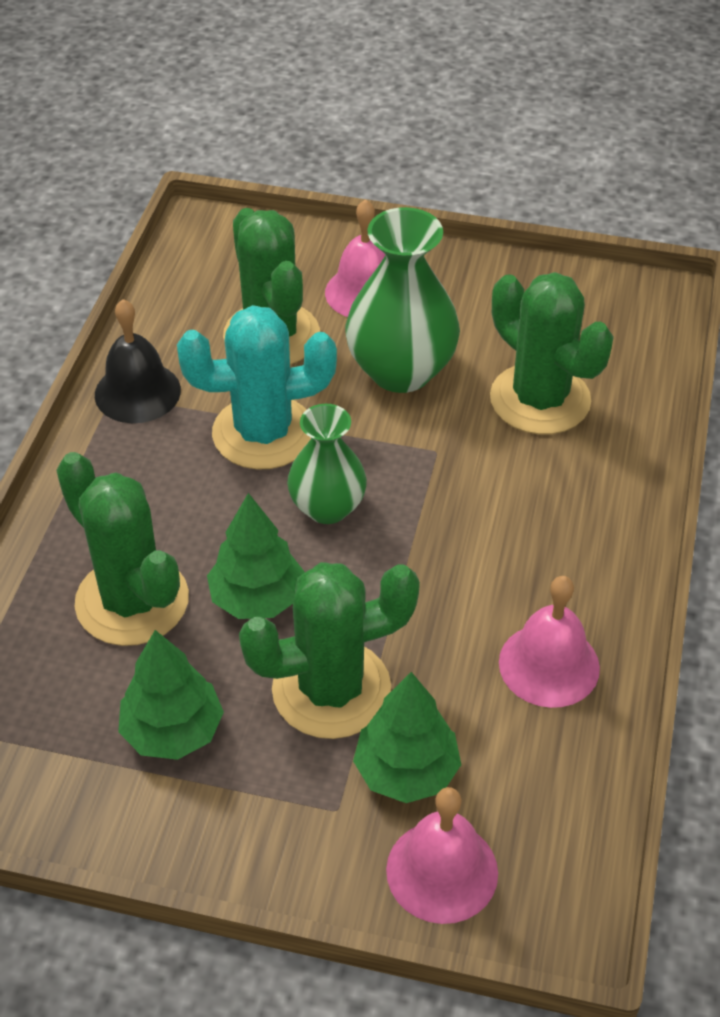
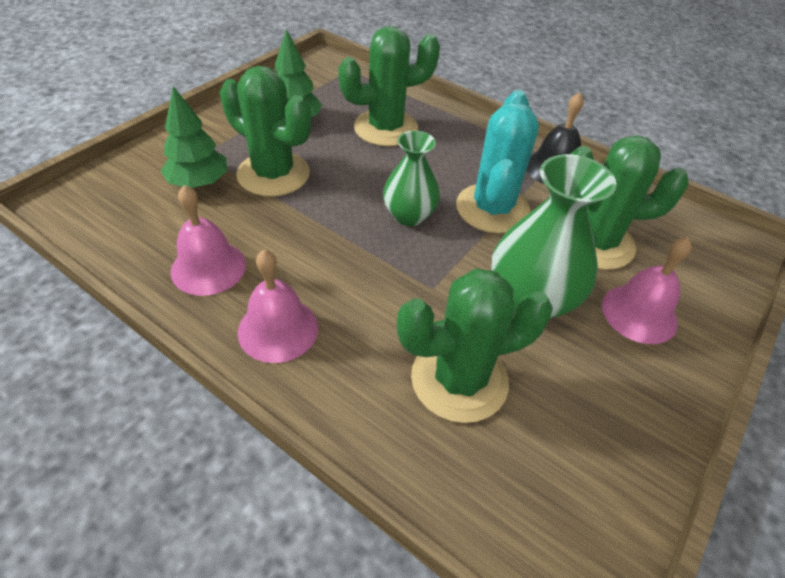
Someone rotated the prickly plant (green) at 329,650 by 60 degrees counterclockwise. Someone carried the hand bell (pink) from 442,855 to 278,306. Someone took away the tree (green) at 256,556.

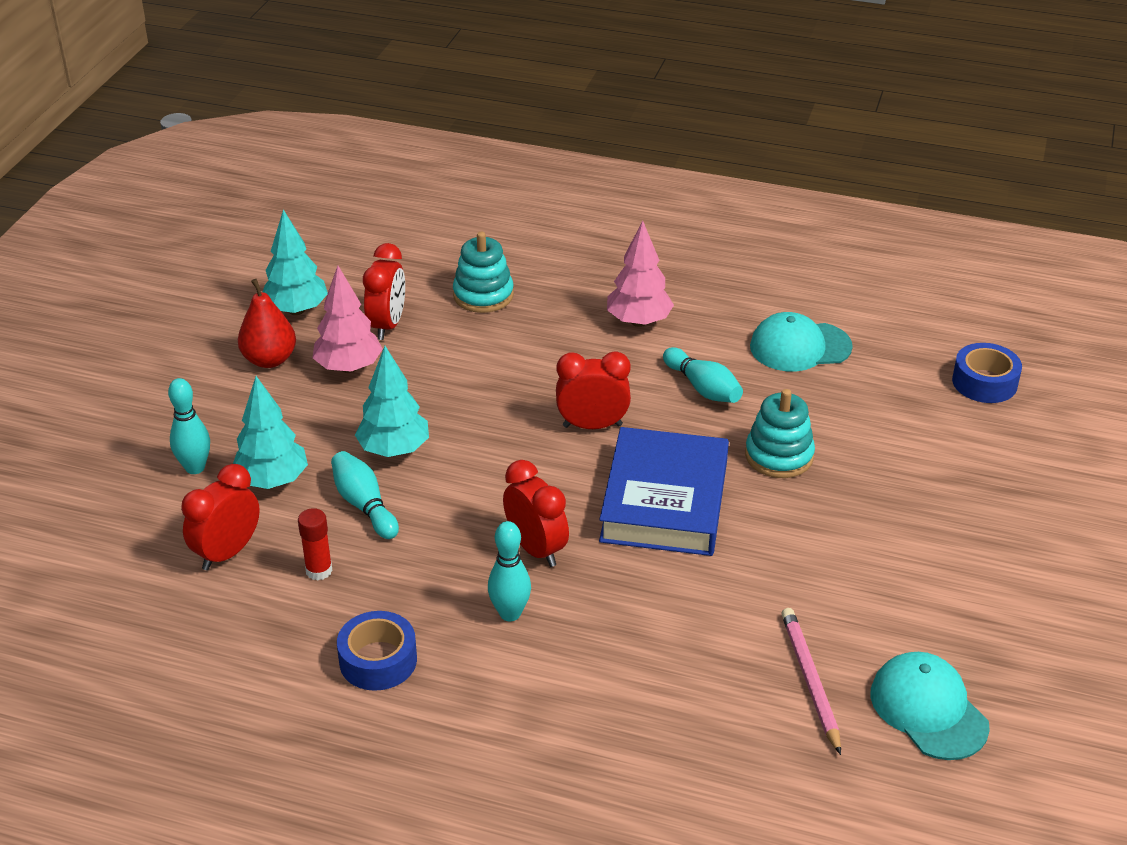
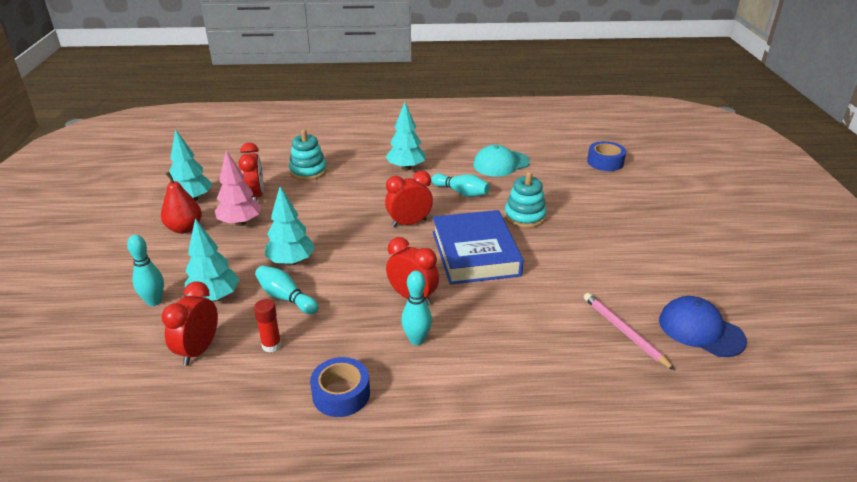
Someone repainted the tree (pink) at 640,274, which became the tree (turquoise) at 406,136. Someone repainted the cap (turquoise) at 930,706, which became the cap (blue) at 703,326.

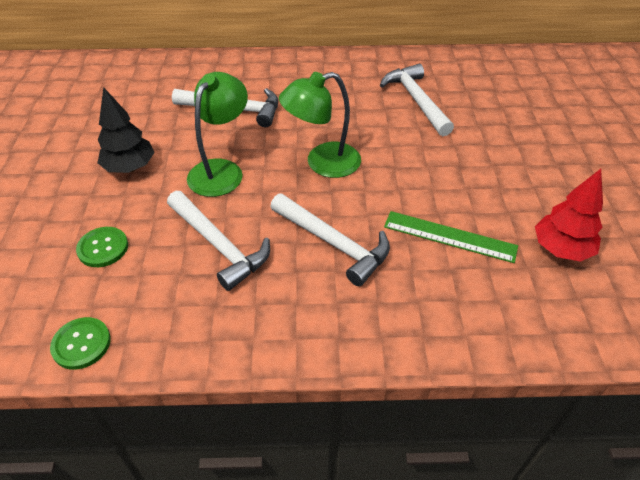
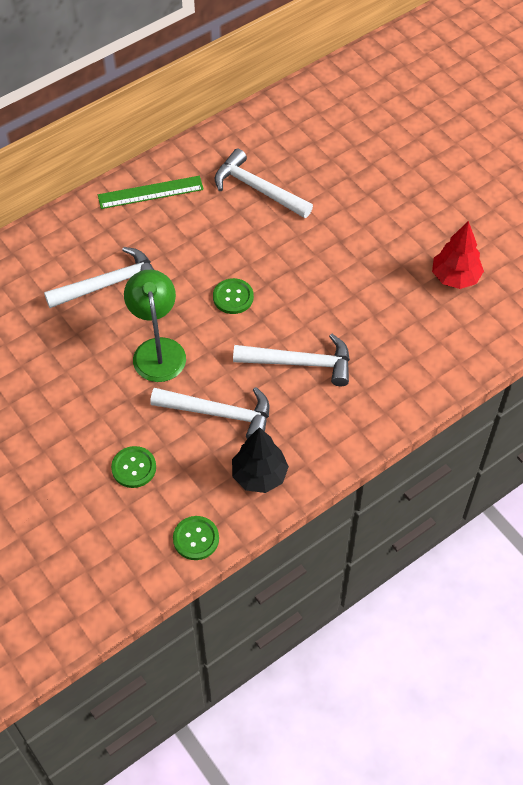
Someone carried the measuring stick (green) from 451,237 to 151,192. Someone swapped the lamp (green) at 320,125 for the sewing button (green) at 233,296. Someone carried the tree (black) from 126,130 to 260,460.

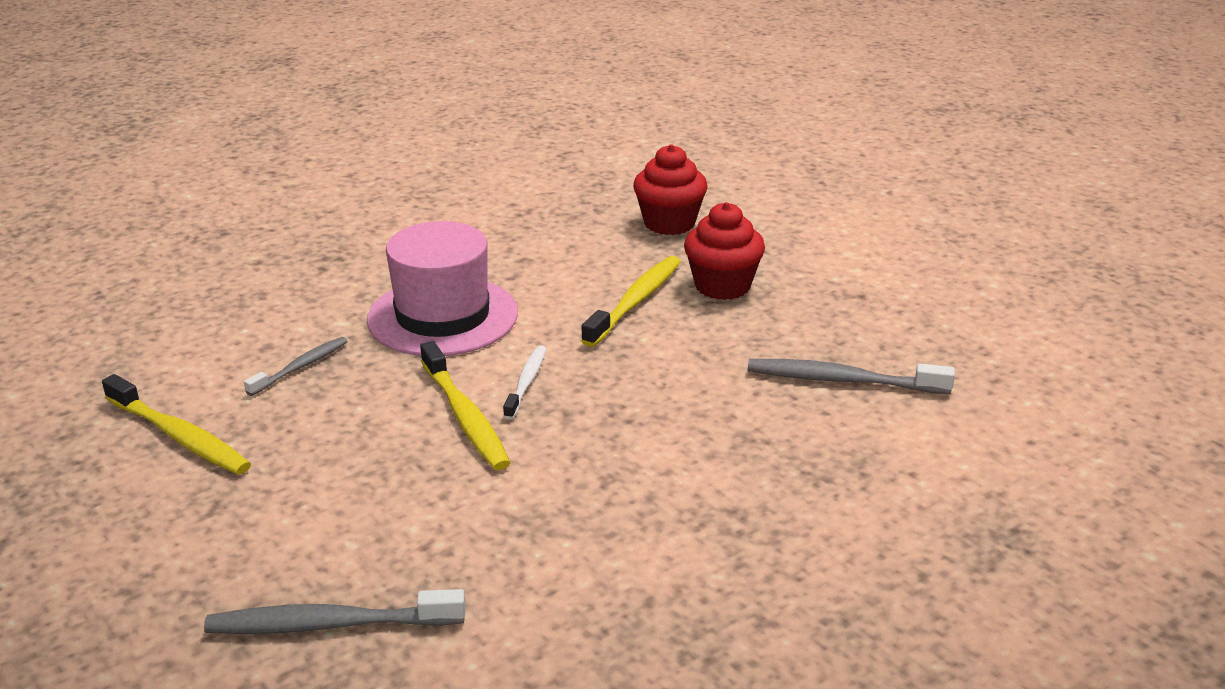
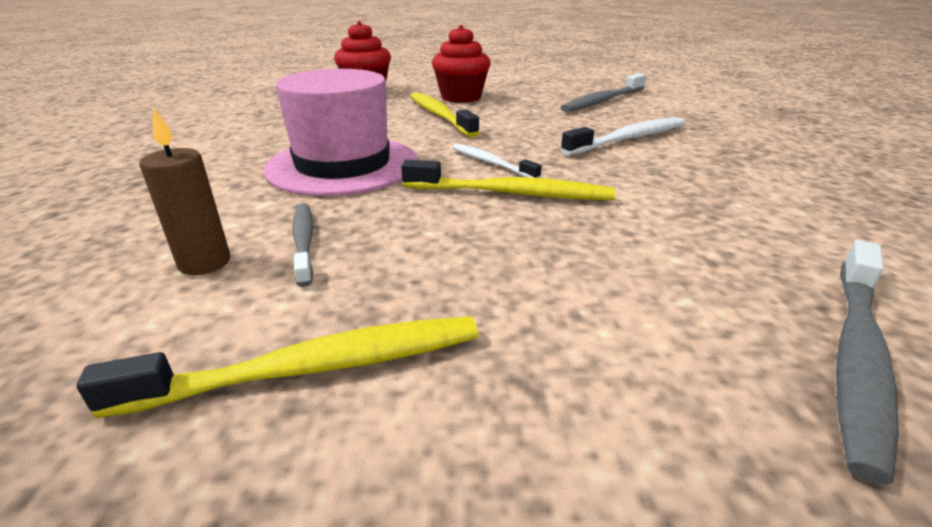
Someone put down the wax candle (dark brown) at 184,191. Someone put down the tooth brush (snow-white) at 623,136.

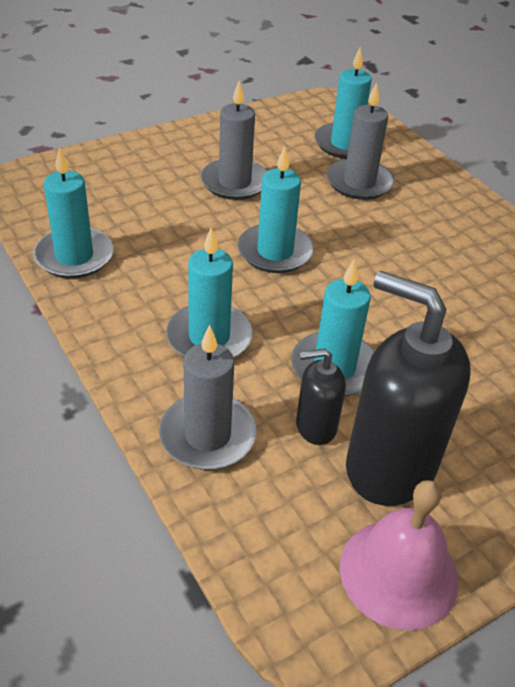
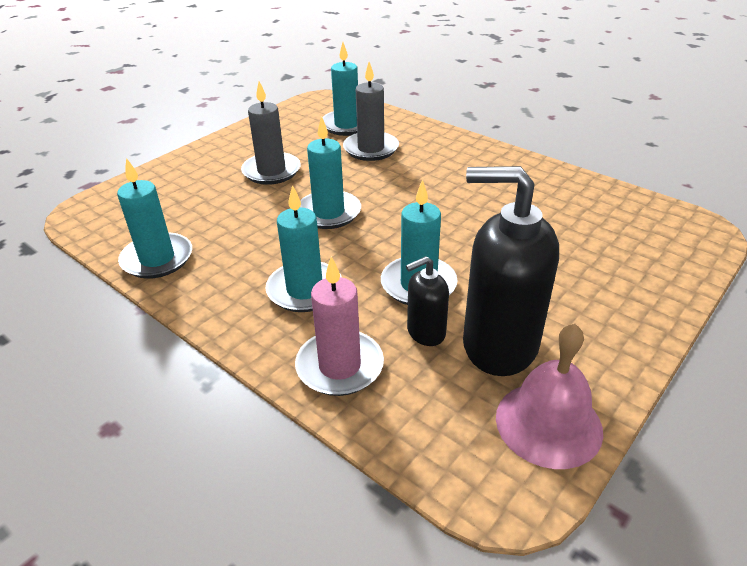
Someone repainted the wax candle (gray) at 208,397, which became the wax candle (pink) at 339,326.

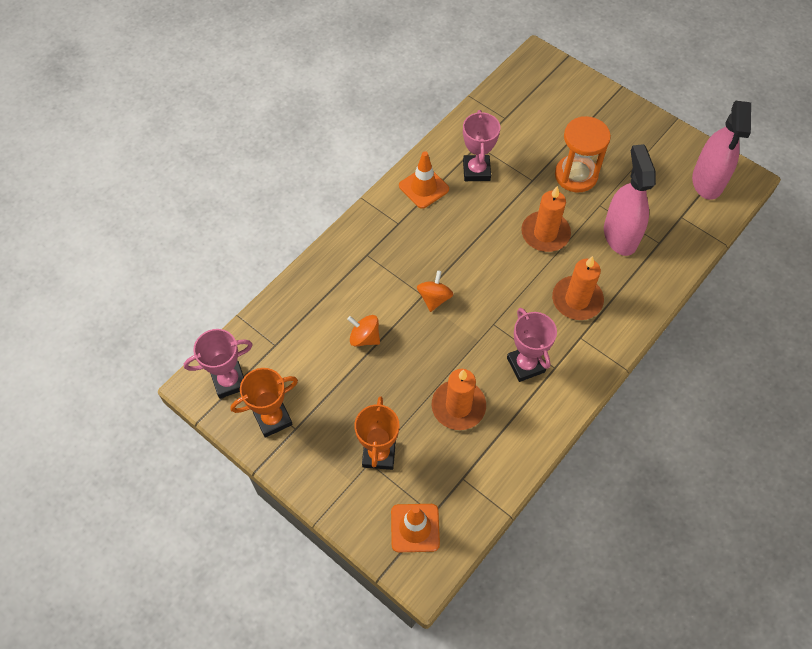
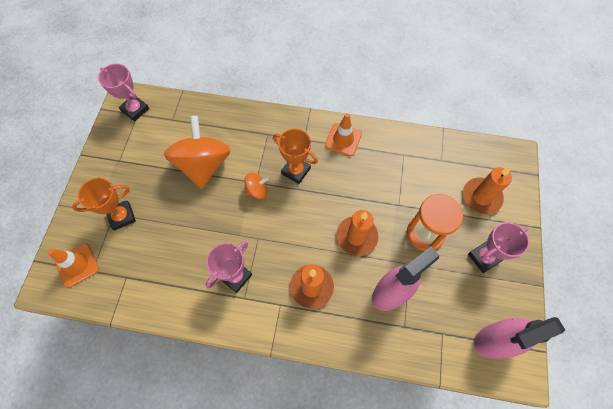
Someone scaled the whirligig (orange) at 363,331 by 2.20. Someone carried the prize cup (orange) from 264,403 to 295,156. Someone carried the wax candle (orange) from 459,399 to 487,190. Someone carried the prize cup (pink) from 481,145 to 498,247.

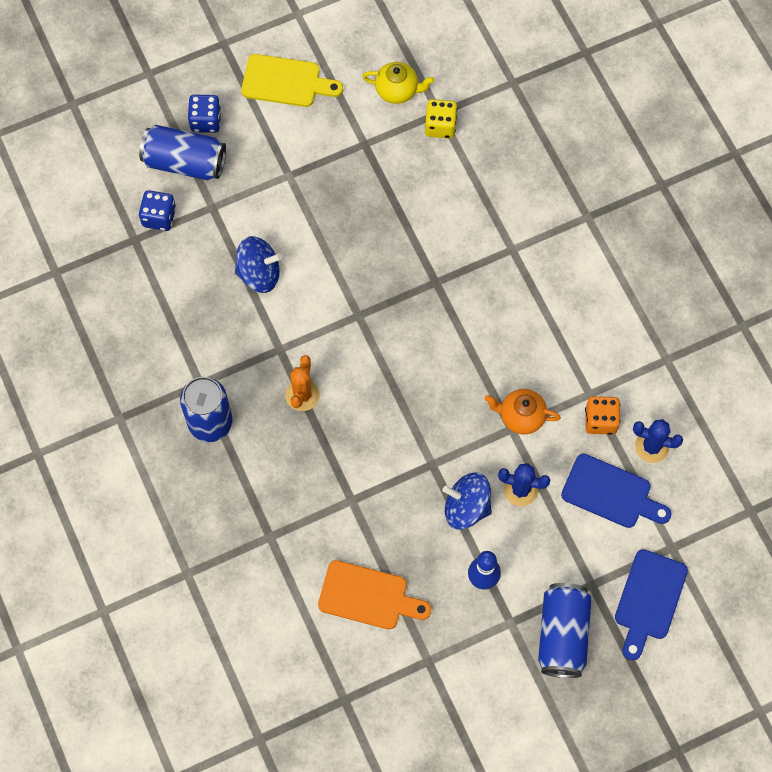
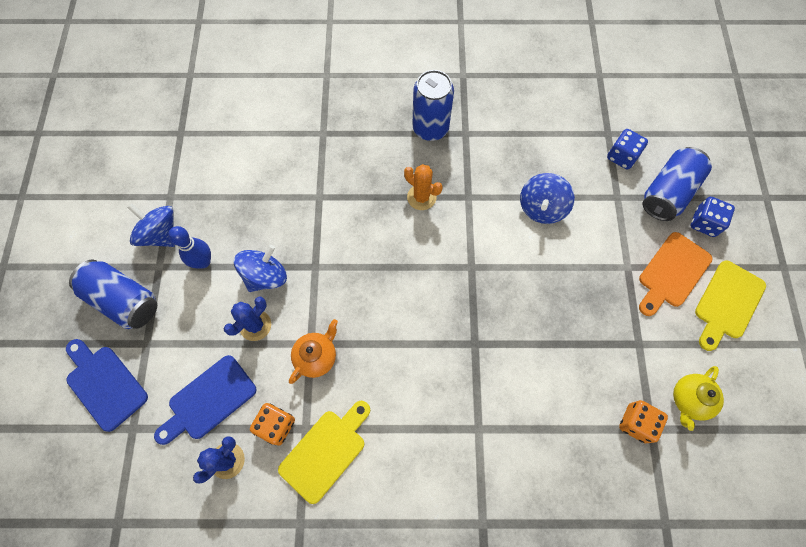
Someone put down the whirligig (blue) at 151,225. Someone put down the cutting board (yellow) at 324,452. Someone repainted the die (yellow) at 441,118, which became the die (orange) at 643,421. Someone carried the cutting board (orange) from 374,594 to 676,274.

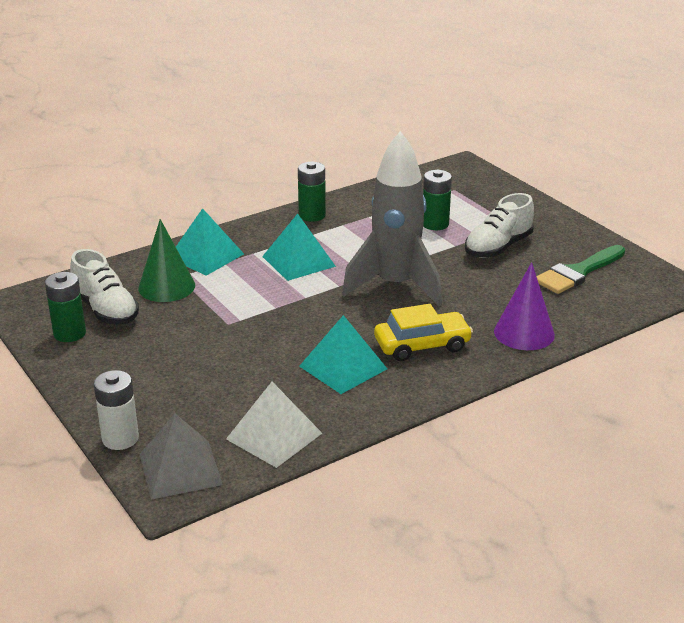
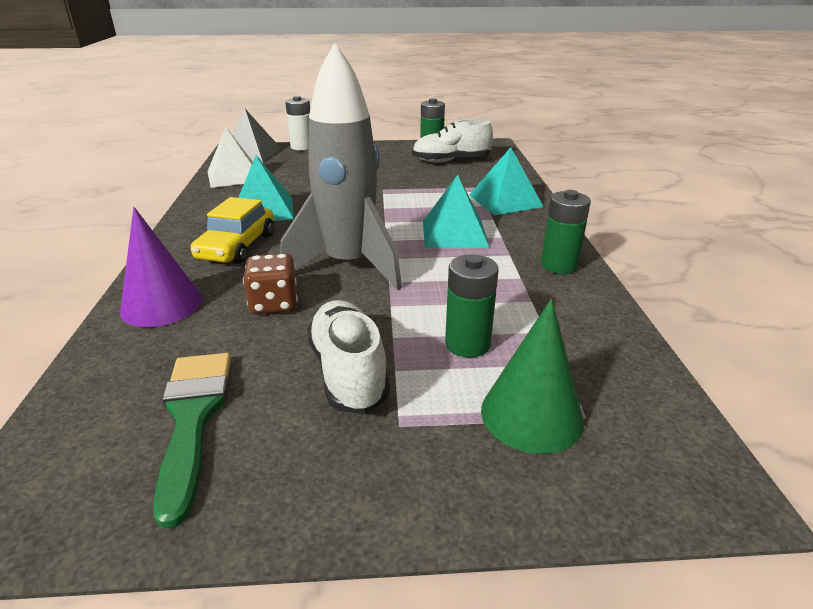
Someone put down the die (dark brown) at 270,283. Someone carried the solid cone (green) from 166,260 to 532,376.

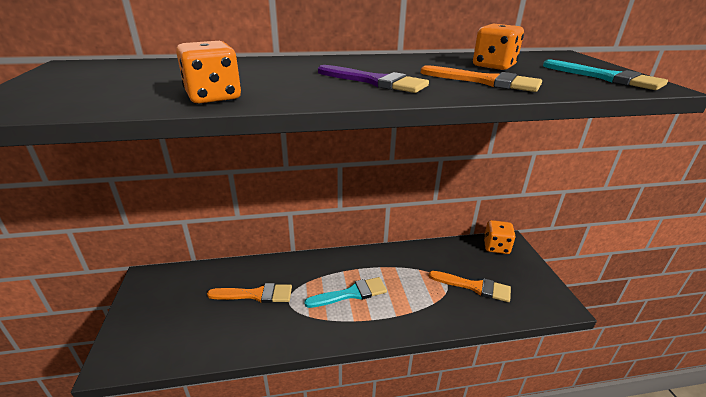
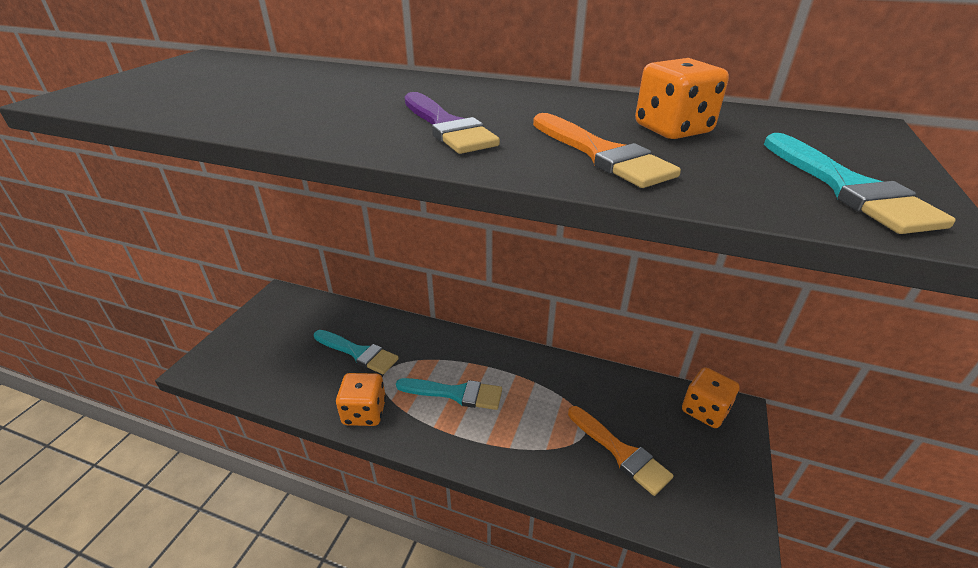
Someone repainted the paintbrush (orange) at 249,293, which became the paintbrush (turquoise) at 356,352. Someone carried the die (orange) from 208,72 to 361,399.

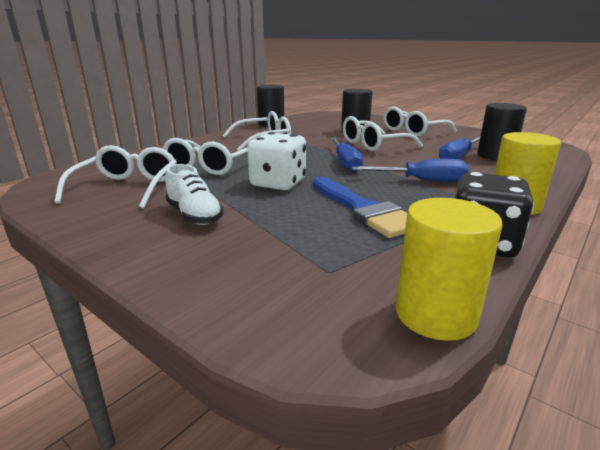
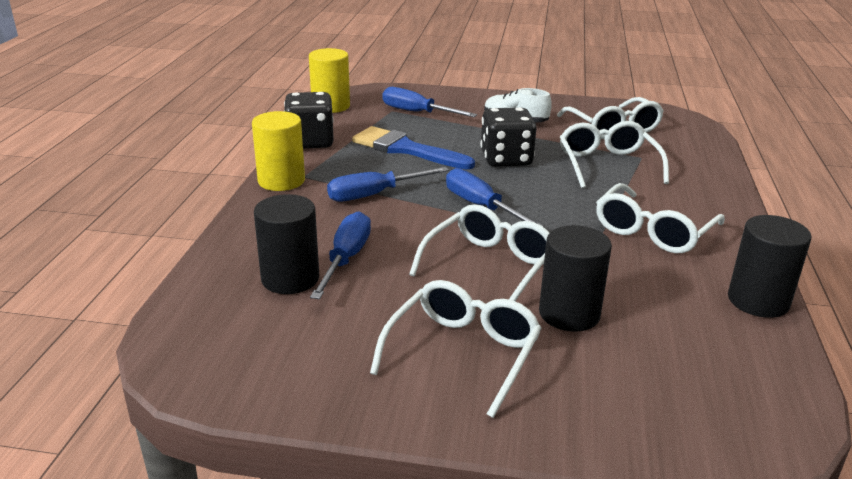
Someone put down the hand screwdriver (blue) at 429,102. Someone repainted the die (snow-white) at 276,161, which became the die (black) at 508,137.

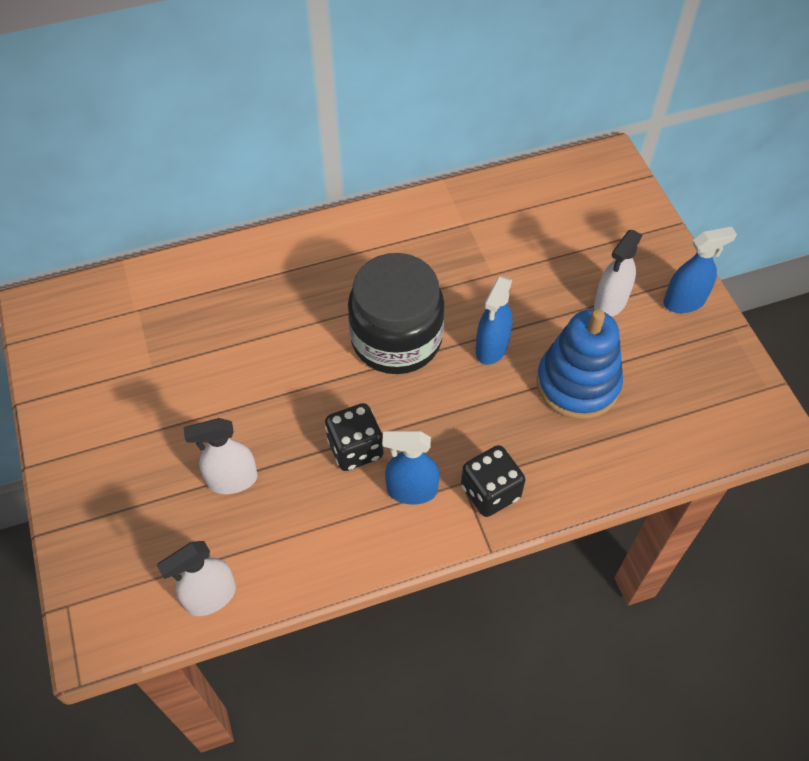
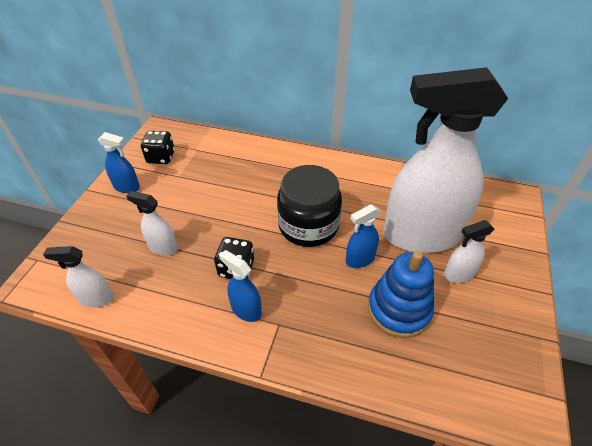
Someone carried the spray bottle (blue) from 700,270 to 119,162. Someone carried the die (black) from 493,481 to 158,147. Someone put down the spray bottle (snow-white) at 445,160.

